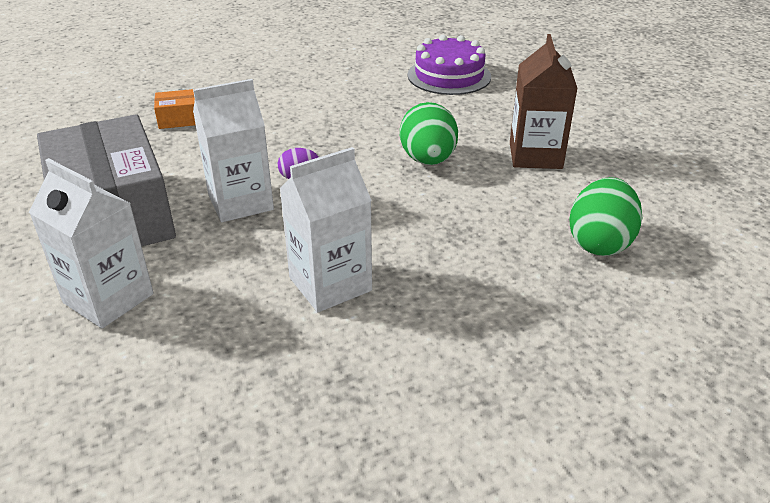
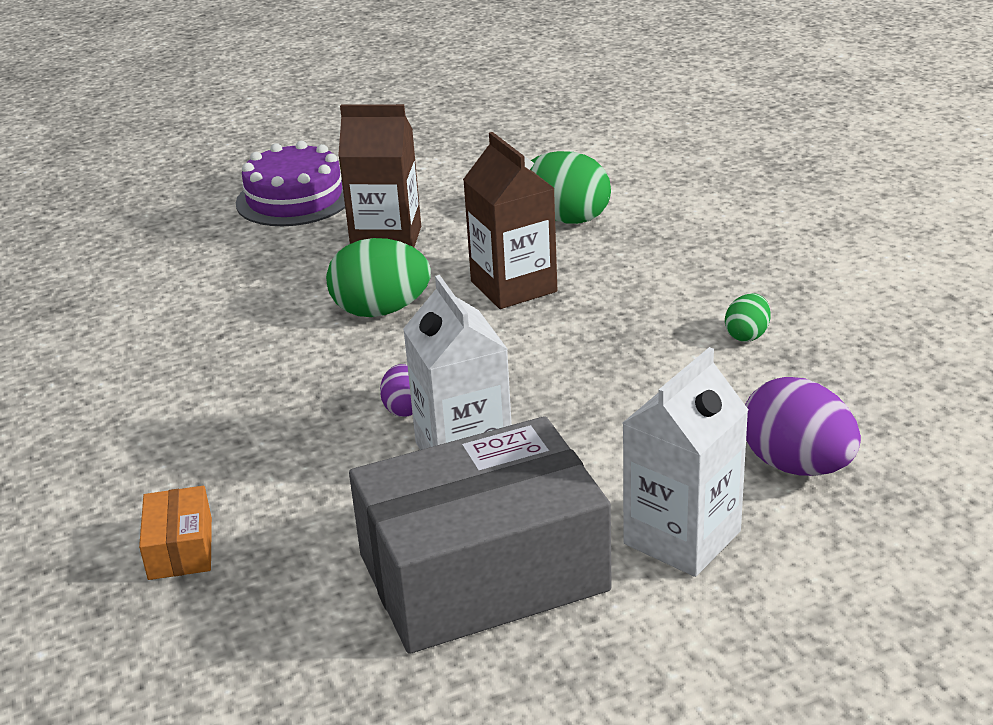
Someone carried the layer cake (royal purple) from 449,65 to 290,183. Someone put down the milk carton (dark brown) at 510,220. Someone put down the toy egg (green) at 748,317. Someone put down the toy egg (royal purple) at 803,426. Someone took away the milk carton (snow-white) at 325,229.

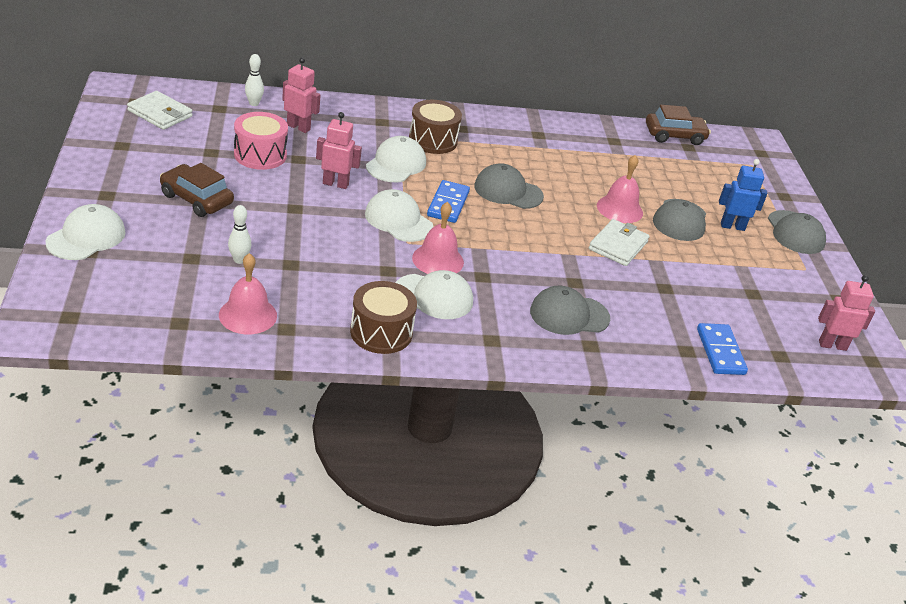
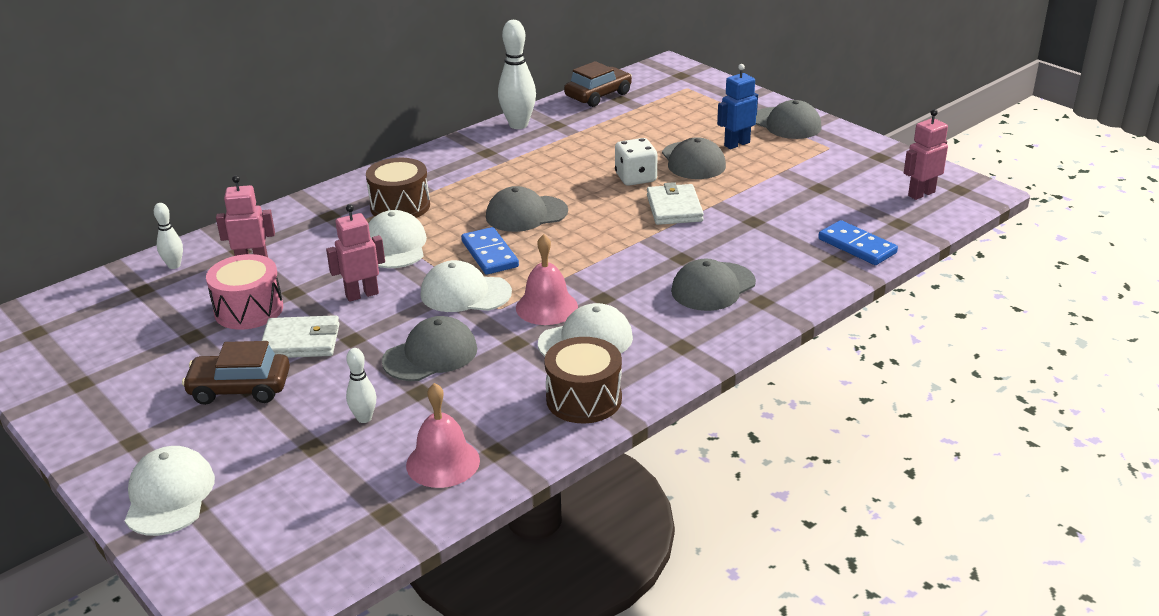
Someone carried the card wallet (snow-white) from 160,110 to 301,336. Someone put down the cap (gray) at 429,348. Someone put down the tenpin (snow-white) at 517,74. Someone swapped the hand bell (pink) at 620,189 for the die (snow-white) at 636,162.

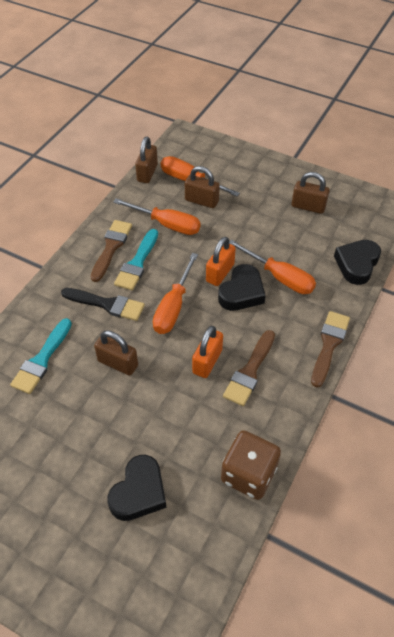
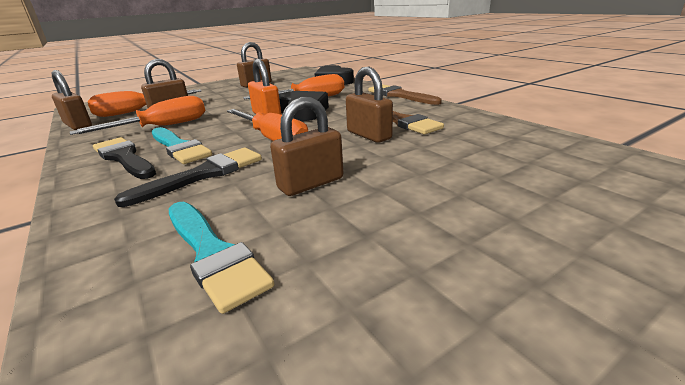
Someone repainted the paintbrush (dark brown) at 111,251, which became the paintbrush (black) at 124,158. Someone repainted the lock (orange) at 207,352, which became the lock (dark brown) at 369,104. Someone took away the love heart (black) at 137,488. Someone took away the die (dark brown) at 251,465.

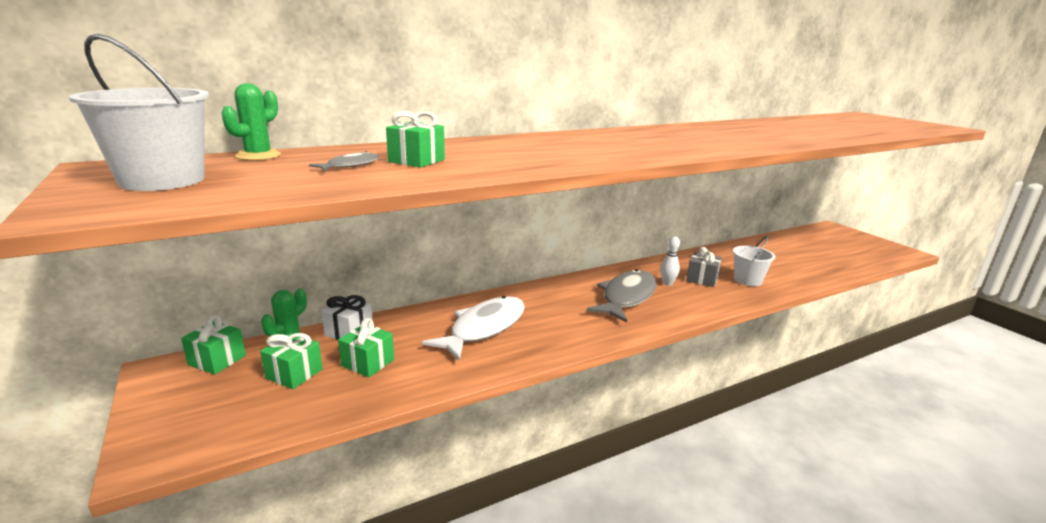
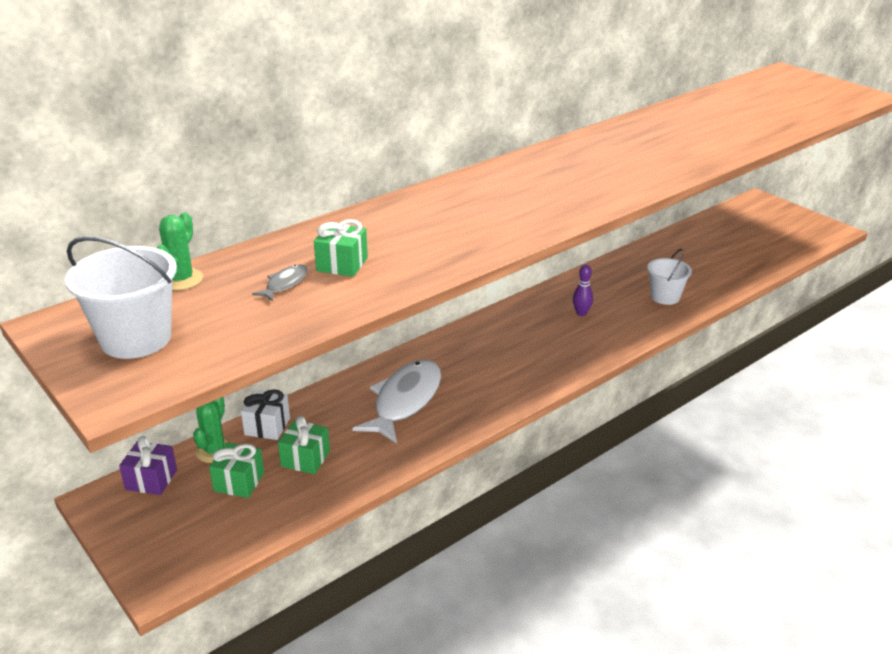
Someone repainted the gift (green) at 213,344, which became the gift (royal purple) at 148,465. Someone repainted the tenpin (snow-white) at 670,261, which became the tenpin (royal purple) at 583,290. Someone took away the fish (gray) at 622,296. Someone took away the gift (gray) at 704,267.

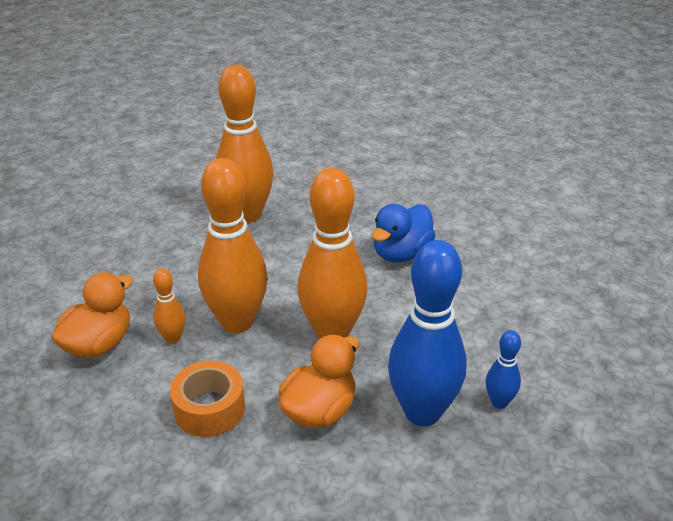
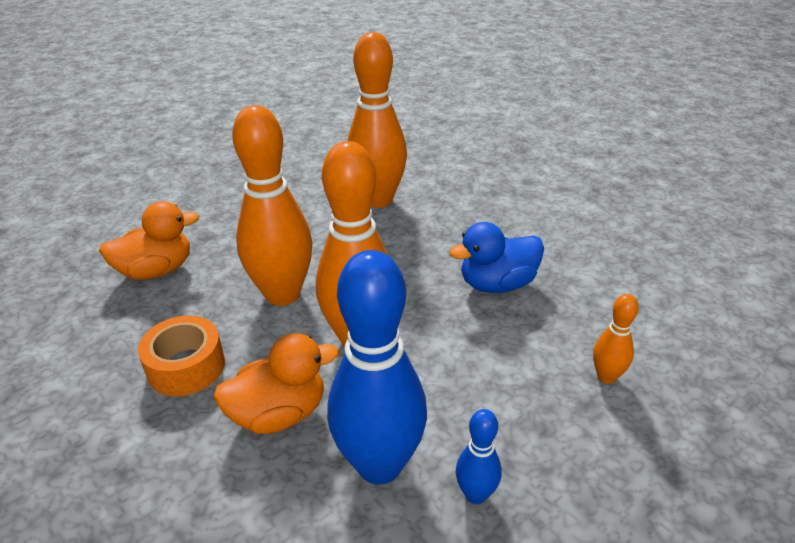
Someone carried the tenpin (orange) from 169,306 to 616,339.

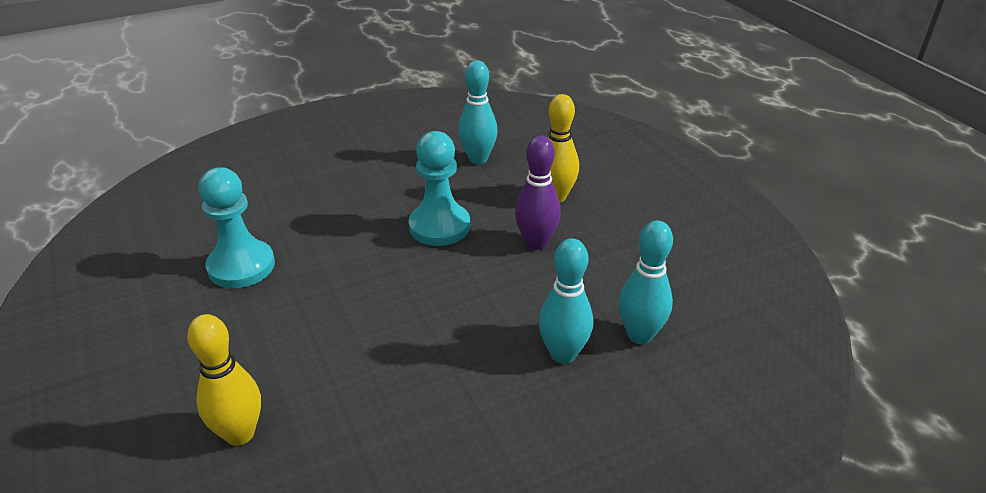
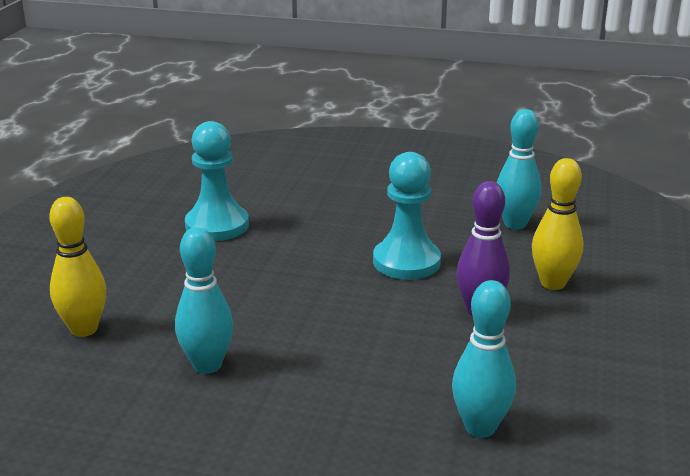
Someone carried the tenpin (turquoise) from 566,301 to 204,300.

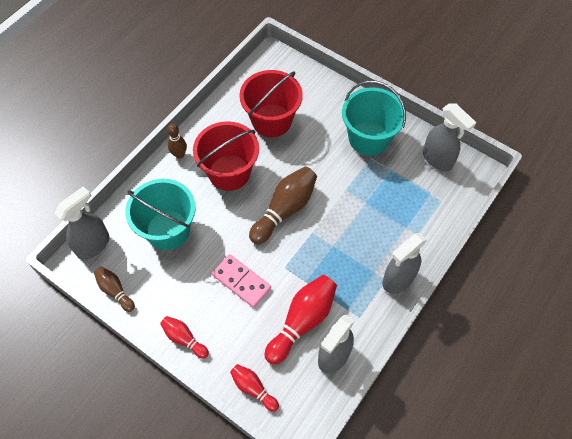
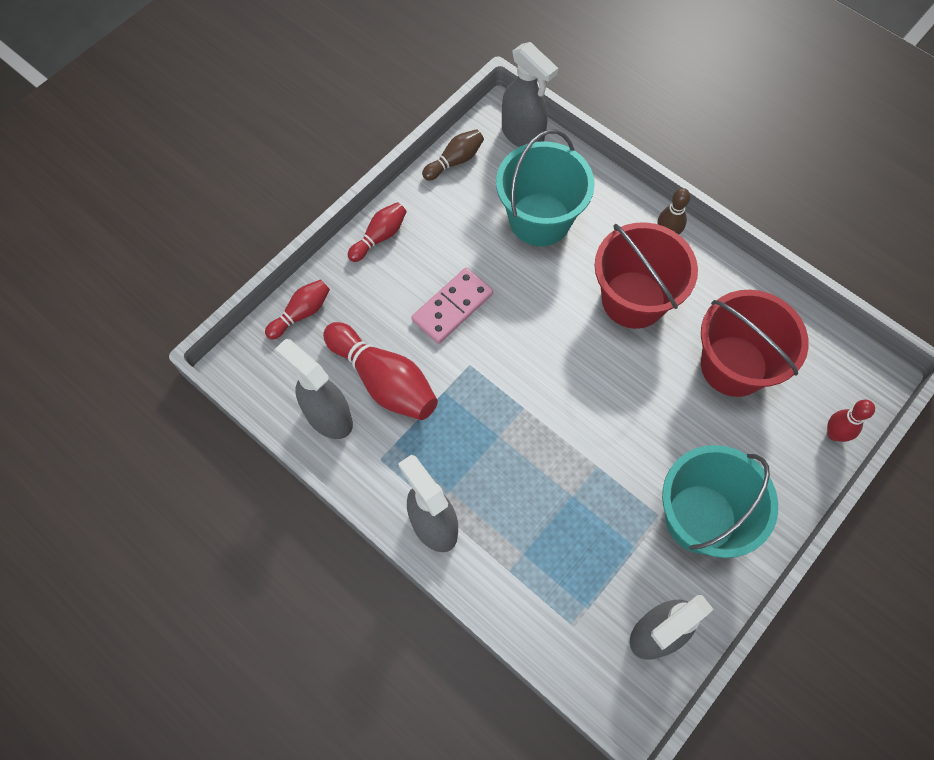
Someone put down the tenpin (crimson) at 851,421. Someone took away the tenpin (dark brown) at 283,205.

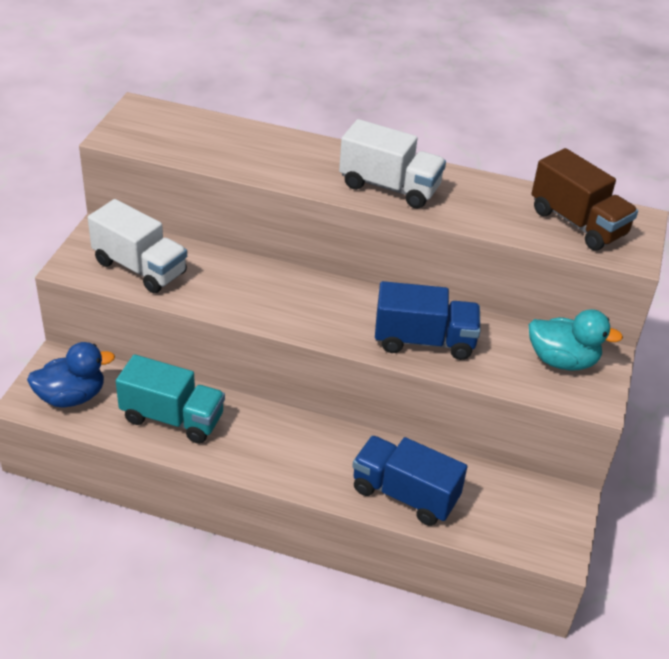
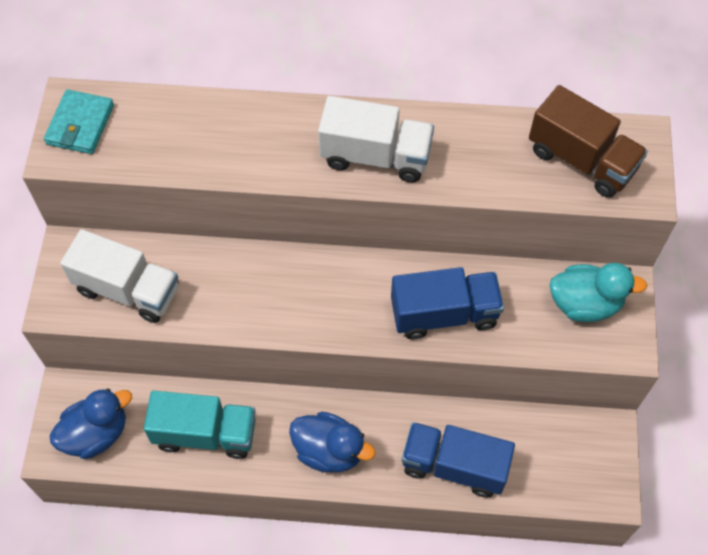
Someone put down the card wallet (turquoise) at 79,121. Someone put down the toy duck (blue) at 332,442.

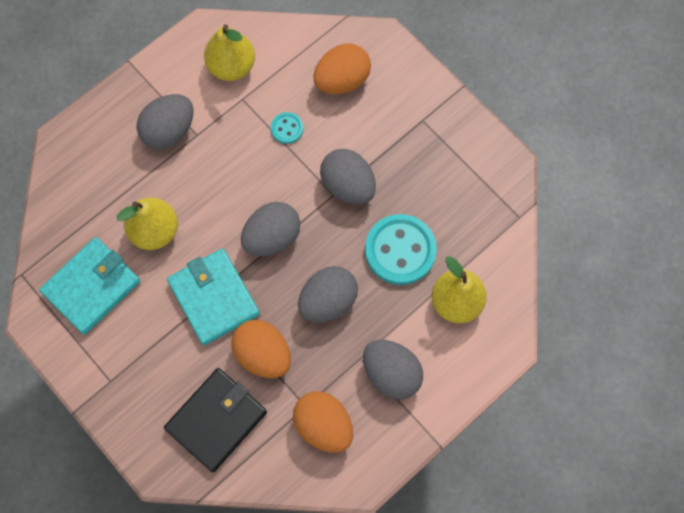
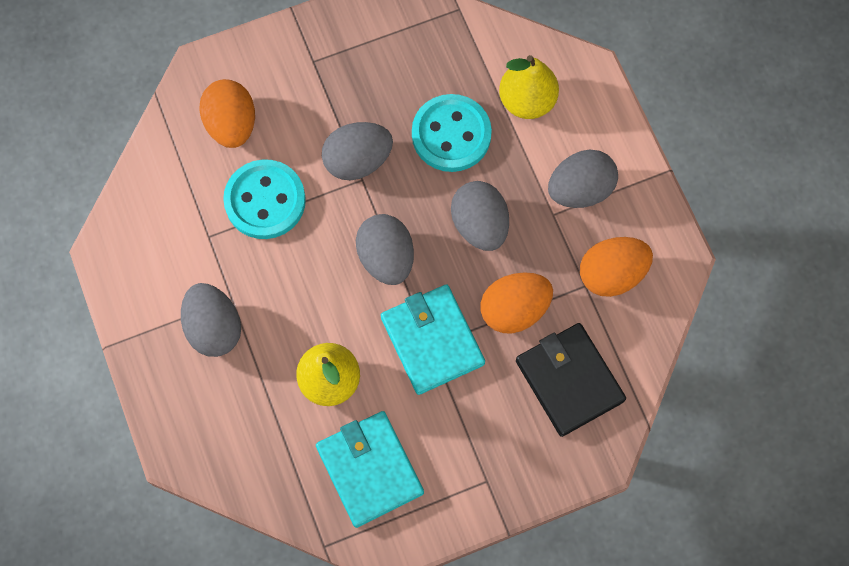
Someone scaled the sewing button (turquoise) at 287,128 by 2.11. Someone rotated the card wallet (turquoise) at 213,296 by 75 degrees clockwise. Someone took away the pear (yellow) at 229,52.

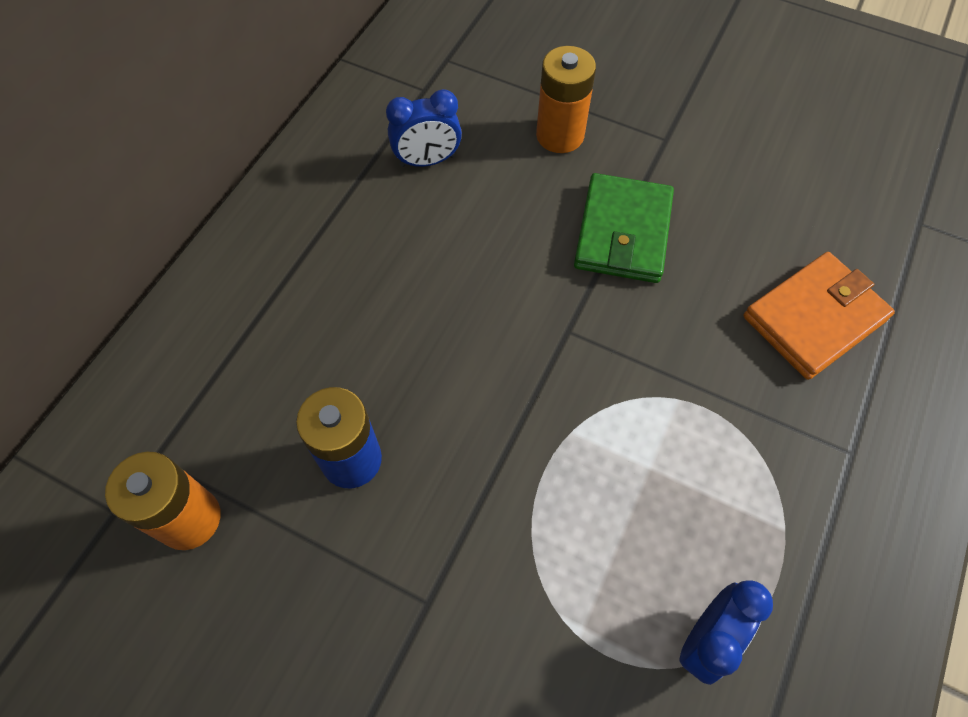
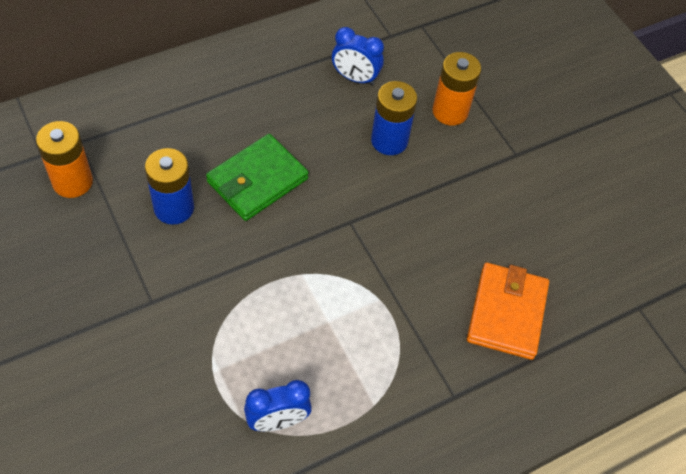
Someone carried the card wallet (green) from 624,228 to 257,177. Someone put down the battery (blue) at 394,118. Someone rotated the card wallet (orange) at 819,316 by 75 degrees counterclockwise.

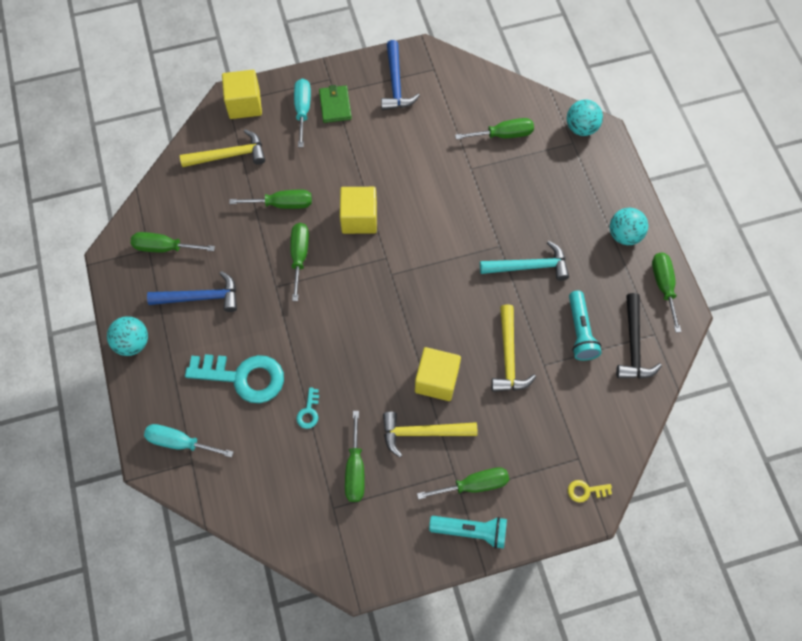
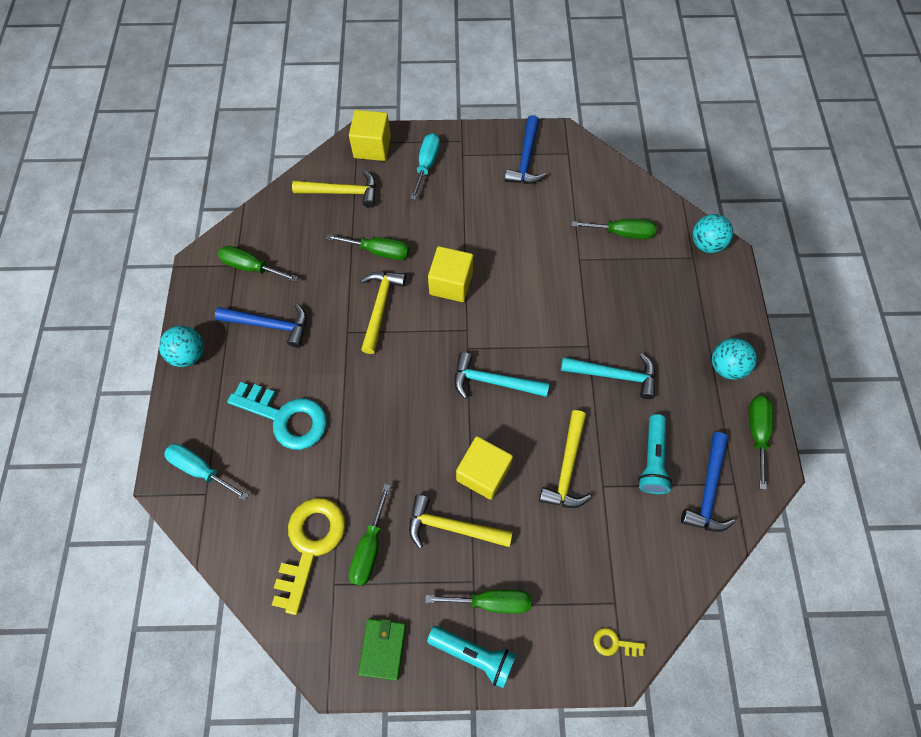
Someone put down the key (yellow) at 308,556. Someone carried the card wallet (green) from 335,104 to 382,650. Someone swapped the hand screwdriver (green) at 299,262 for the claw hammer (yellow) at 383,313. Someone put down the claw hammer (turquoise) at 501,375. Someone repainted the claw hammer (black) at 639,336, which became the claw hammer (blue) at 708,482. Someone took away the key (turquoise) at 307,408.

